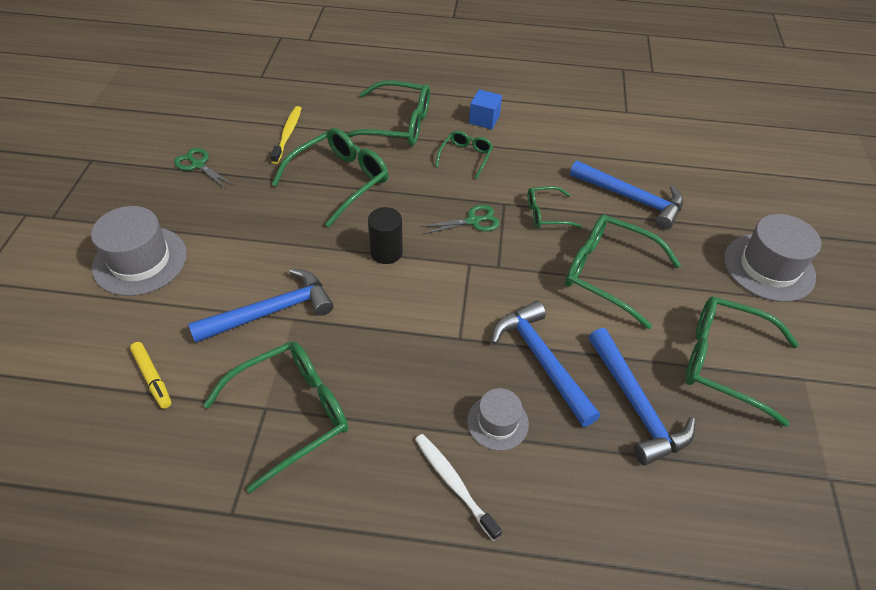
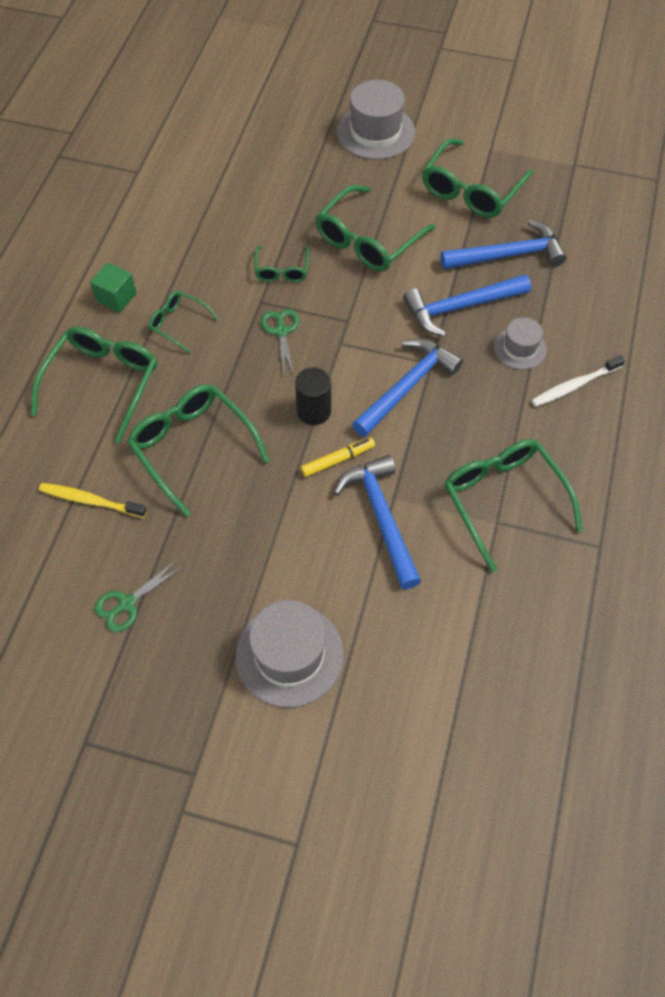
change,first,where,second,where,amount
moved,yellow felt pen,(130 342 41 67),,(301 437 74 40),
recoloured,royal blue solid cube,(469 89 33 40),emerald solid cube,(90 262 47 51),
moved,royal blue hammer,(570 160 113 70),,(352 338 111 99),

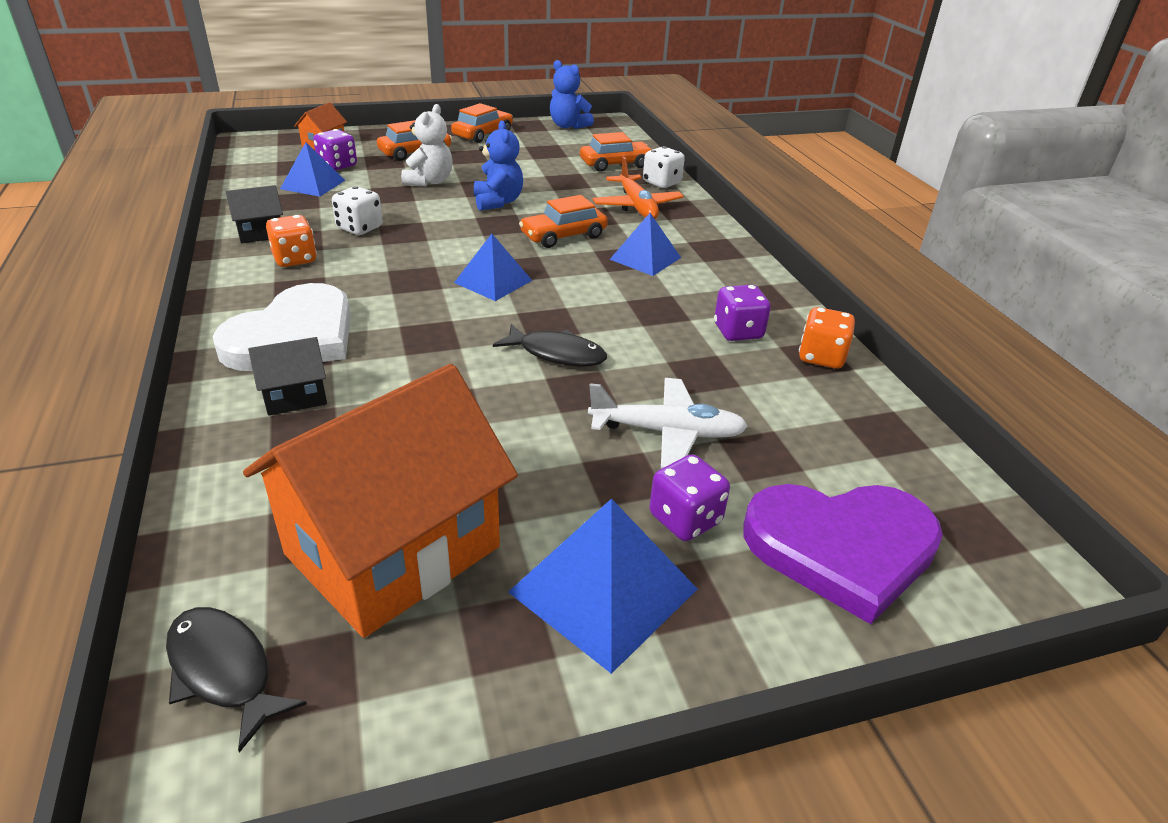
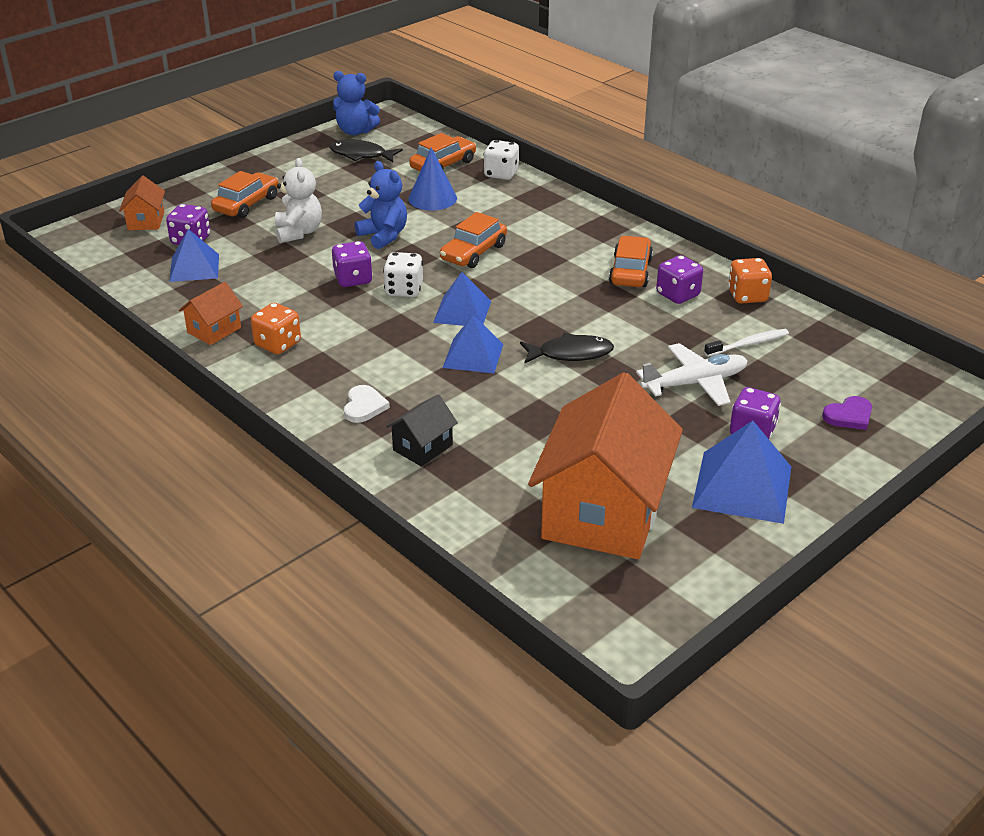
change,first,where,second,where,amount
moved,ebony fish,(166 607 141 146),,(329 140 74 22),
resized,white heart,(213 283 138 88),,(344 385 46 38),x0.42
recoloured,ebony cottage,(226 185 57 58),bright orange cottage,(179 282 64 63),
moved,white game die,(332 186 51 49),,(383 252 40 45),
moved,bright orange automobile,(451 103 62 40),,(609 236 44 51),
removed,bright orange toy plane,(592 157 92 62),,,
moved,royal blue solid pyramid,(609 213 72 63),,(443 315 60 58),
resized,royal purple heart,(744 484 199 140),,(822 396 50 34),x0.42
added,,,royal purple game die,(332 241 41 46),
added,,,royal blue cone shape,(409 147 48 63),
added,,,white toothbrush,(704 329 85 28),

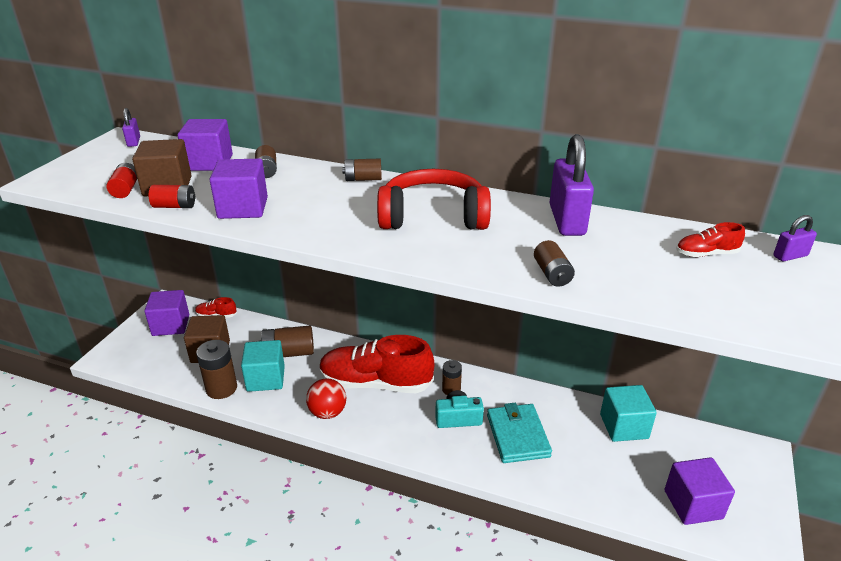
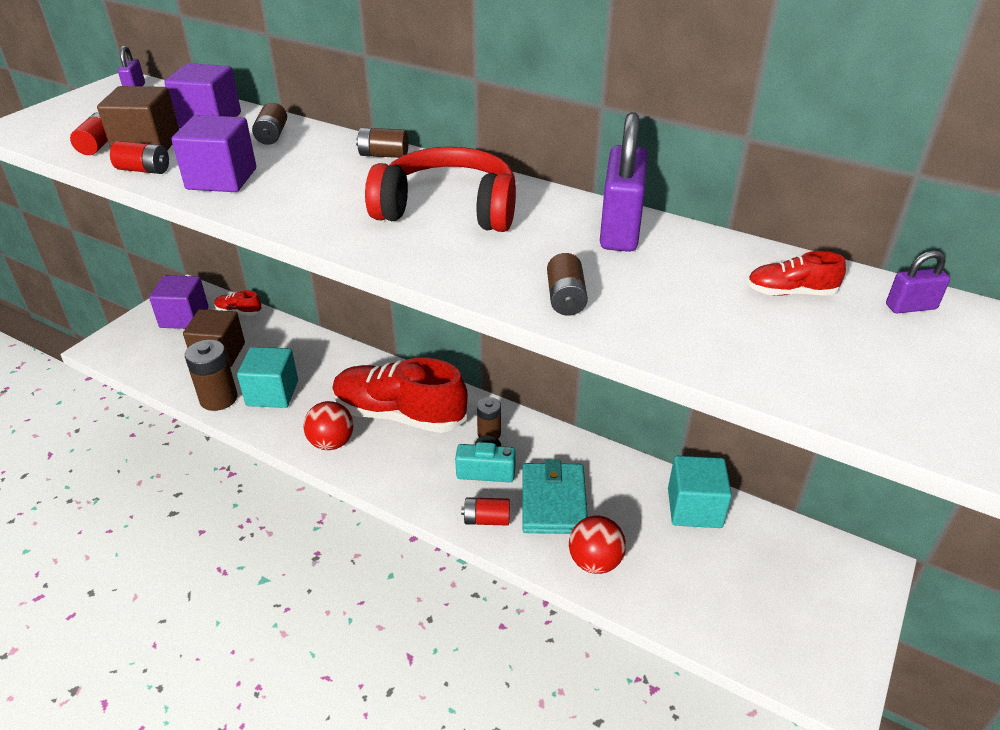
change,first,where,second,where,amount
removed,russet AA battery,(259 326 55 31),,,
removed,royal purple solid cube,(664 457 71 68),,,
added,,,red AA battery,(461 497 49 29),
added,,,red sphere,(569 516 57 58),

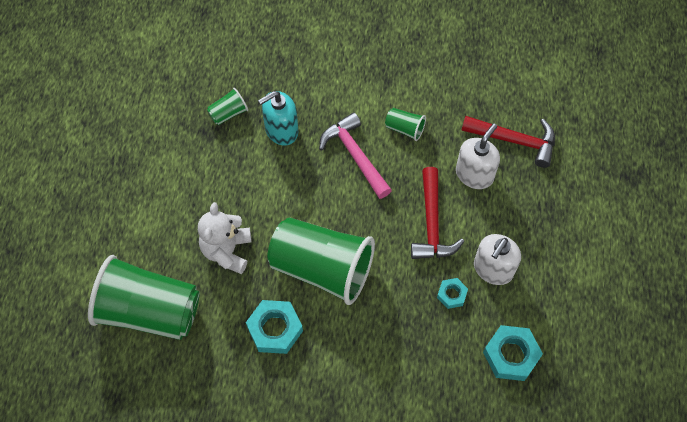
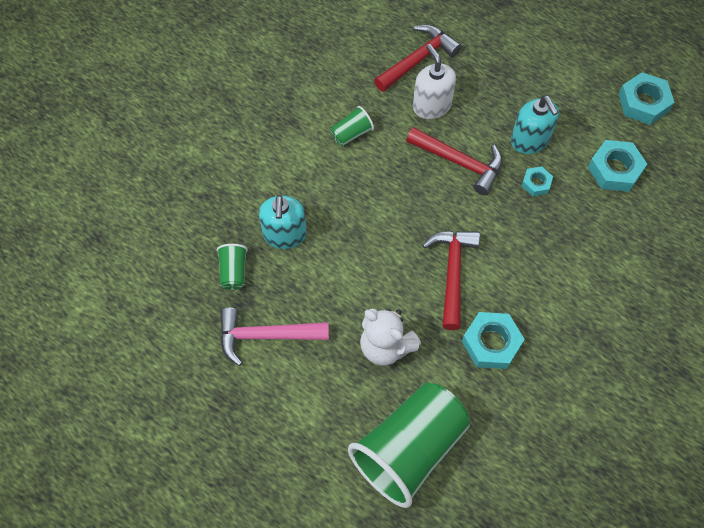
change,first,where,second,where,amount
replaced,emerald tumbler,(267 217 108 88),red hammer,(422 231 58 99),
moved,rosy hammer,(319 112 73 87),,(220 308 109 58),
recoloured,white soap dispenser,(474 234 47 51),teal soap dispenser,(511 95 48 59),
added,,,teal nut,(618 72 57 53),

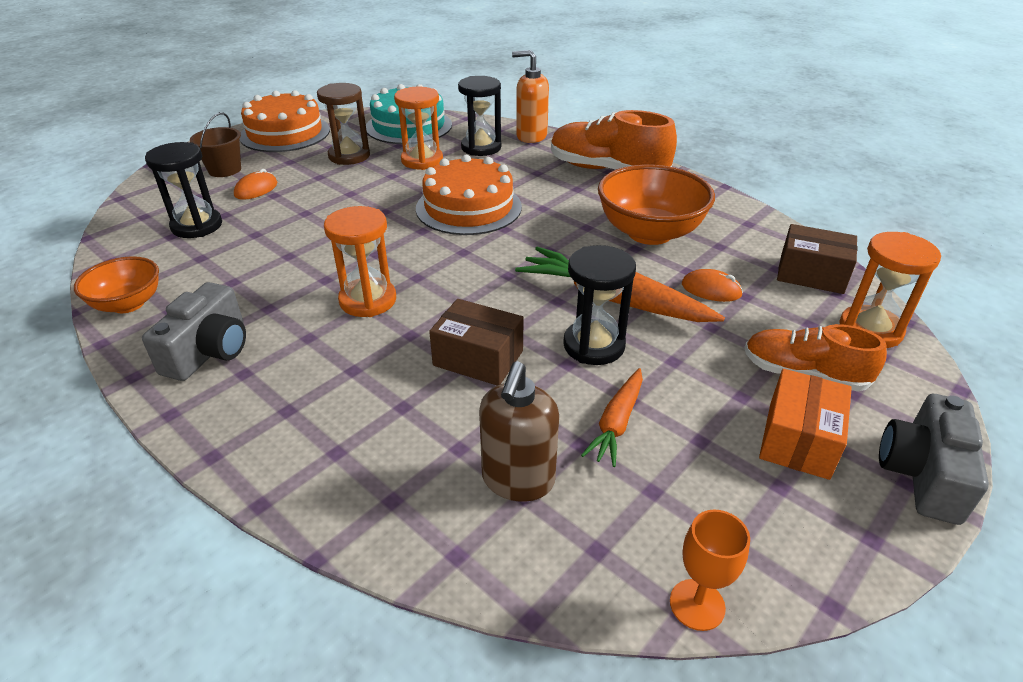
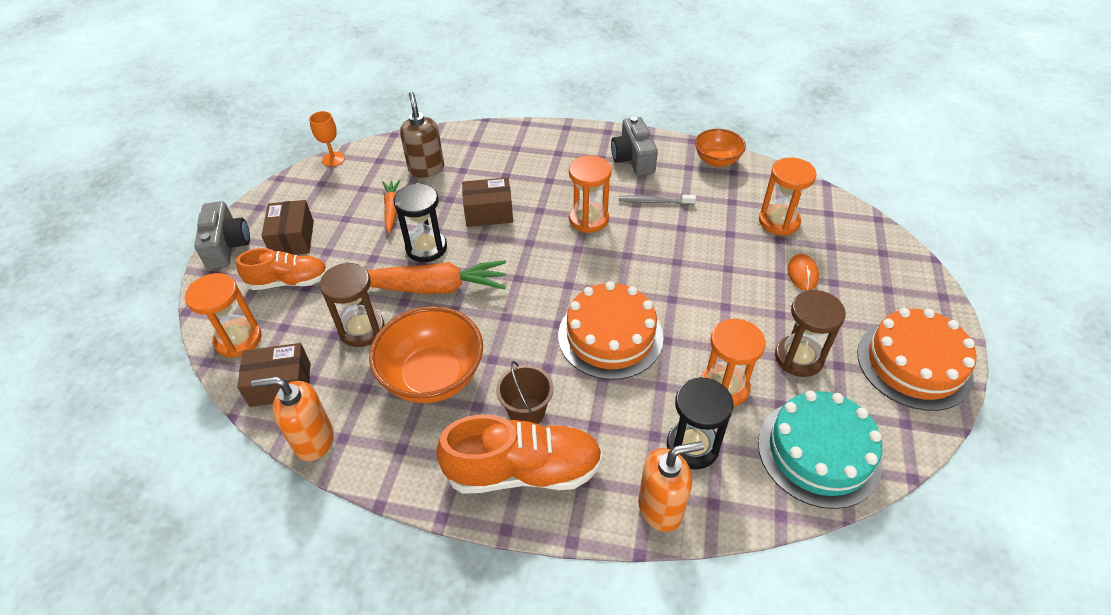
change,first,where,second,where,amount
recoloured,ebony sandglass,(145 142 77 96),bright orange sandglass,(759 157 58 79),
moved,russet pail,(190 112 51 65),,(496 361 58 63),
replaced,bright orange mouse,(682 269 61 33),russet sandglass,(320 262 65 85),
recoloured,bright orange parcel,(759 369 93 111),russet parcel,(261 200 53 55),
added,,,bright orange soap dispenser,(251 377 83 84),
added,,,grey toothbrush,(619 194 77 11),

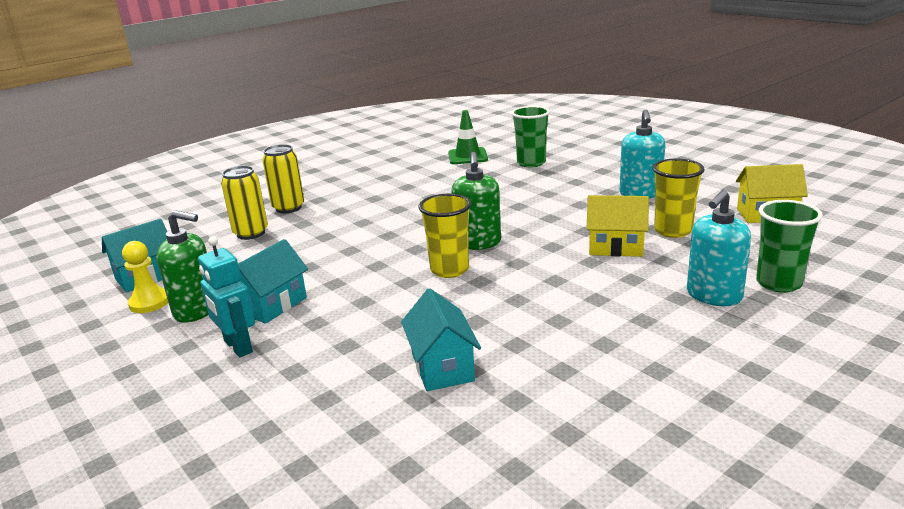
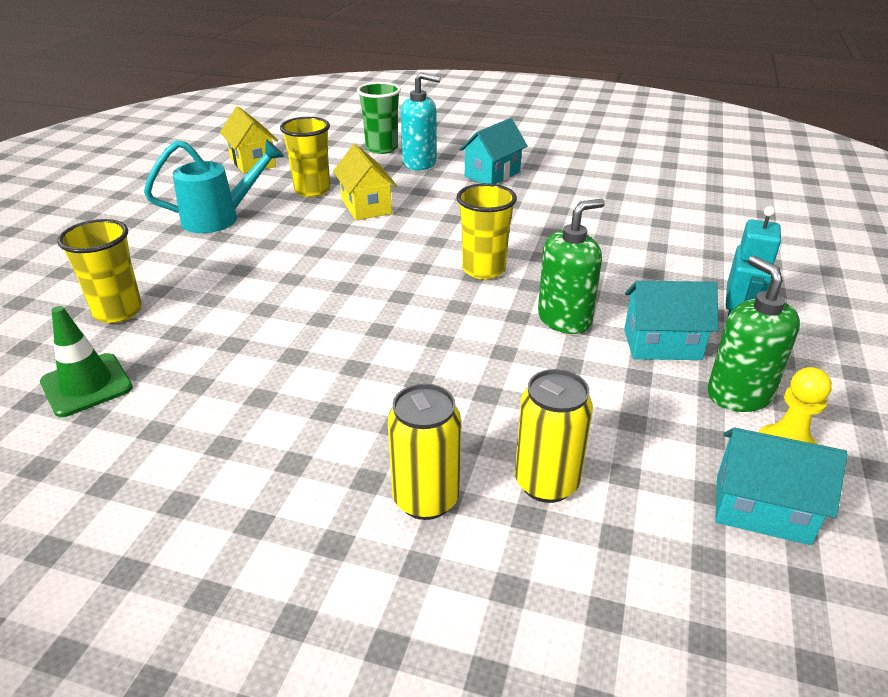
change,first,where,second,where,amount
moved,teal cottage,(401 289 80 102),,(459 118 69 66),
moved,emerald soap dispenser,(451 152 50 98),,(538 199 67 135),
recoloured,emerald tumbler,(511 106 39 61),yellow tumbler,(57 219 85 104),
replaced,teal soap dispenser,(620 110 45 88),teal watering pot,(144 139 140 94),

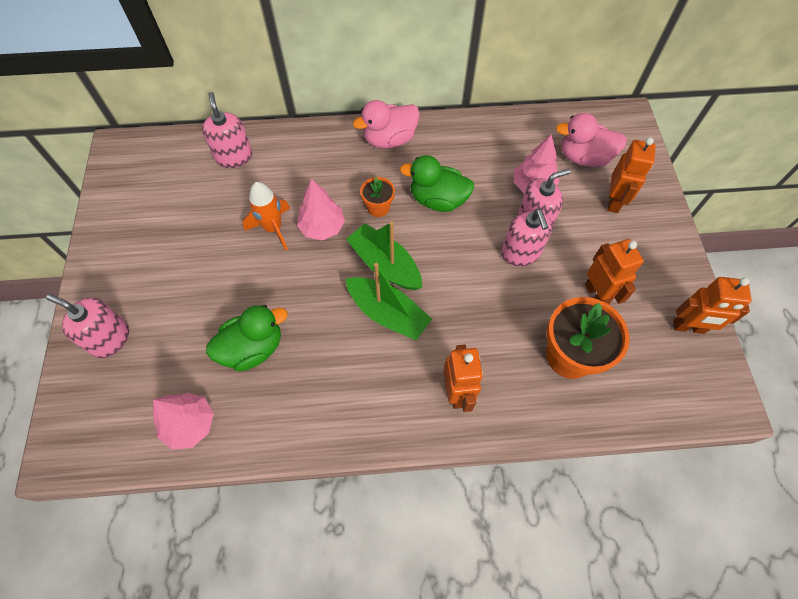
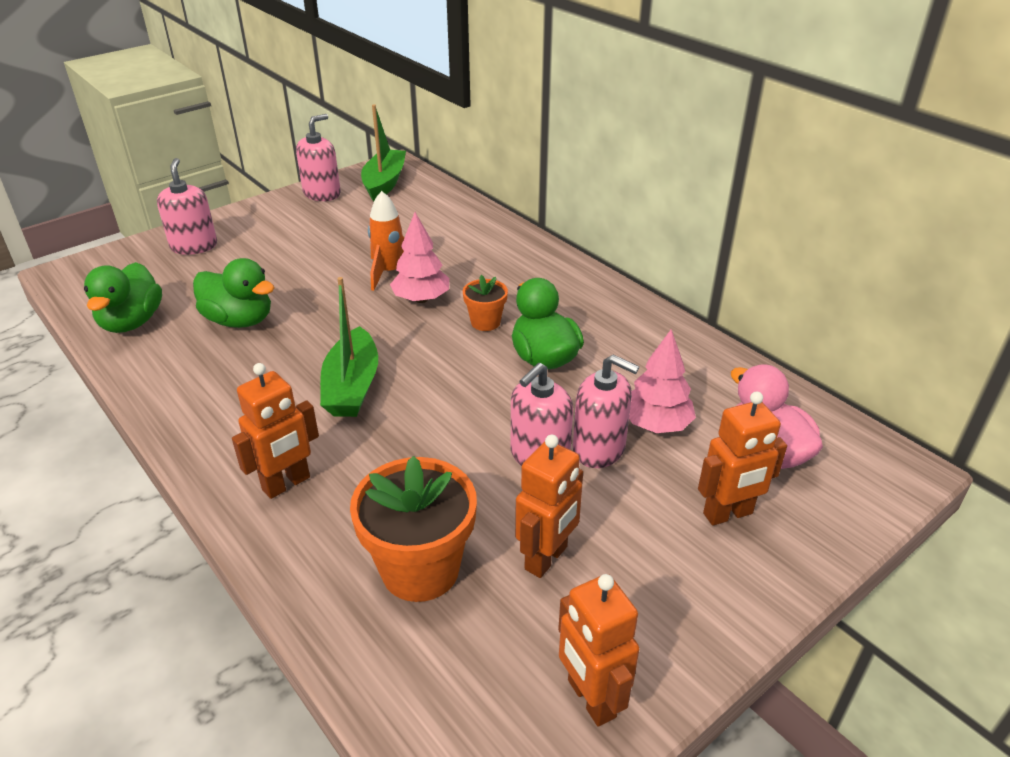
change,first,where,second,where,amount
replaced,rosy tree,(153 393 61 57),emerald toy duck,(84 262 78 71),
moved,rosy soap dispenser,(202 92 50 76),,(296 114 45 87),
moved,emerald sailboat,(346 222 76 68),,(361 104 45 97),
removed,rosy toy duck,(353 100 67 49),,,

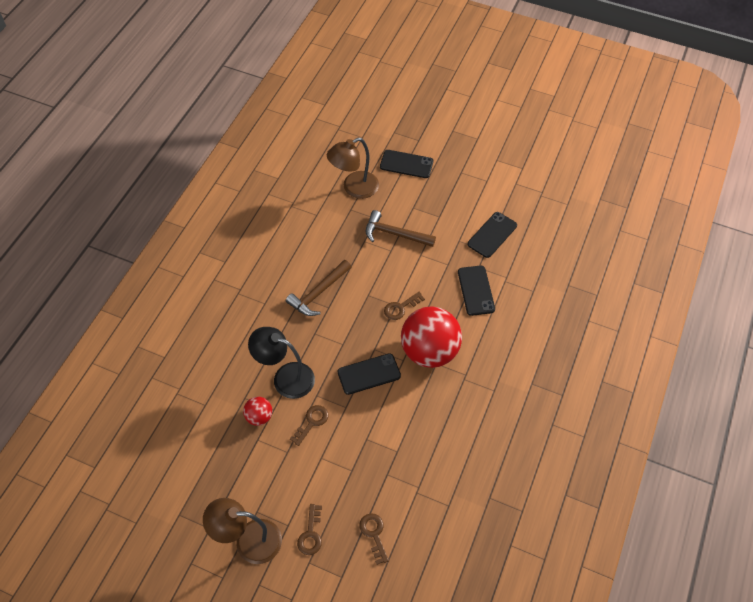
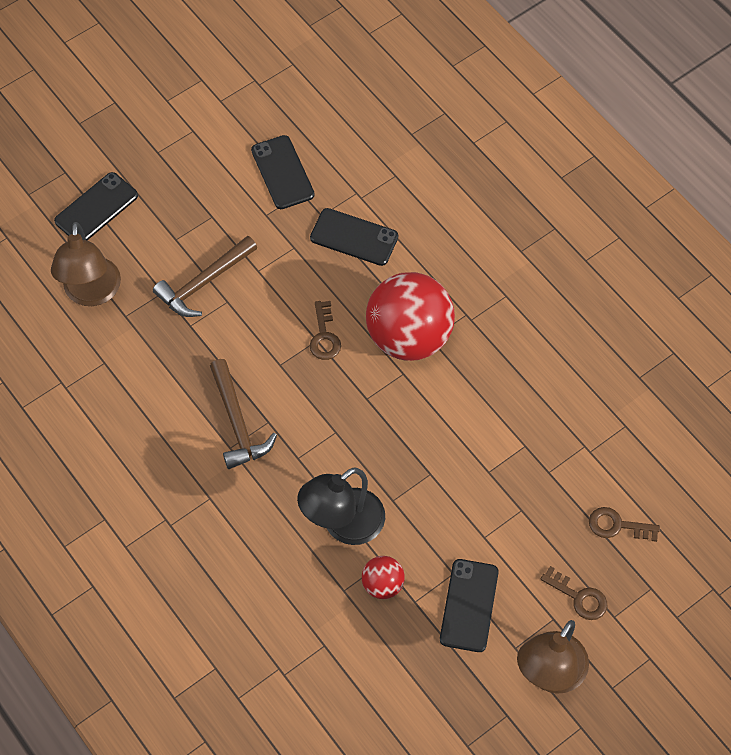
change,first,where,second,where,amount
removed,russet key,(290 405 39 41),,,
moved,ebony mobile phone,(338 353 63 42),,(440 559 59 93),

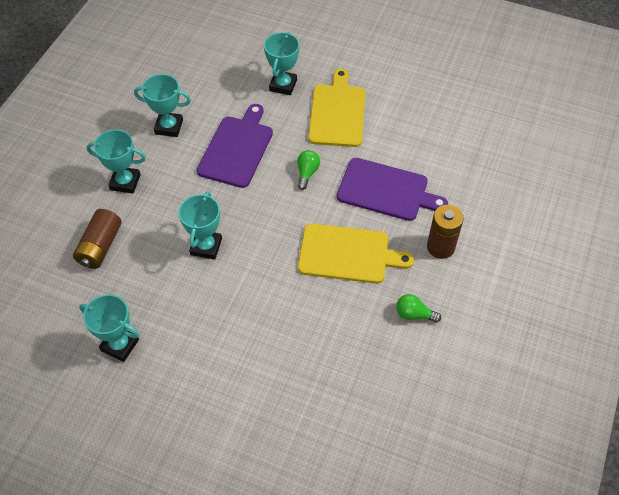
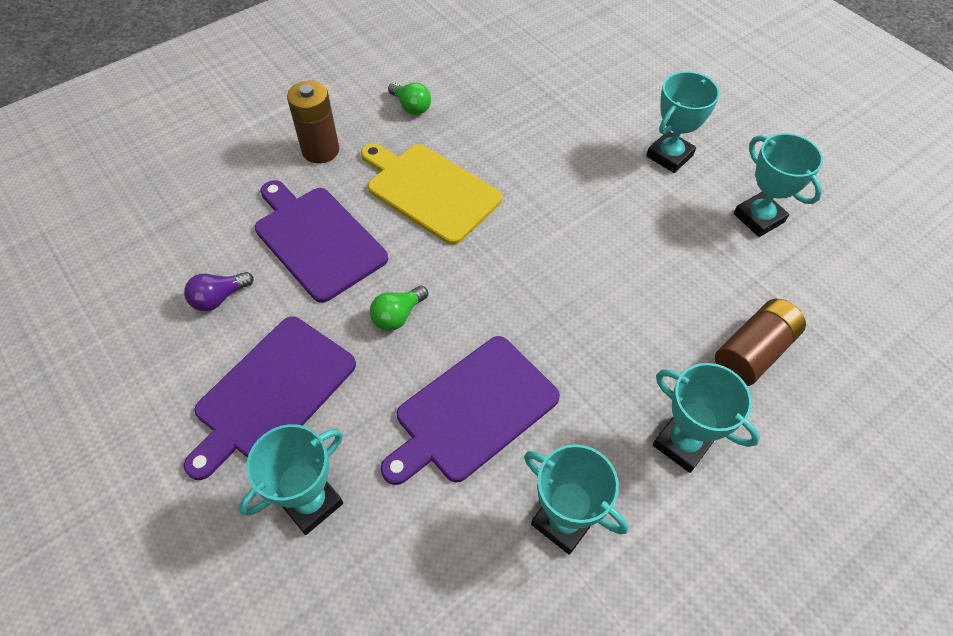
change,first,where,second,where,amount
moved,teal prize cup,(179 192 43 68),,(646 71 74 102),
recoloured,yellow cutting board,(308 68 58 79),royal purple cutting board,(184 316 172 164),
added,,,royal purple bulb,(184 272 69 39),

